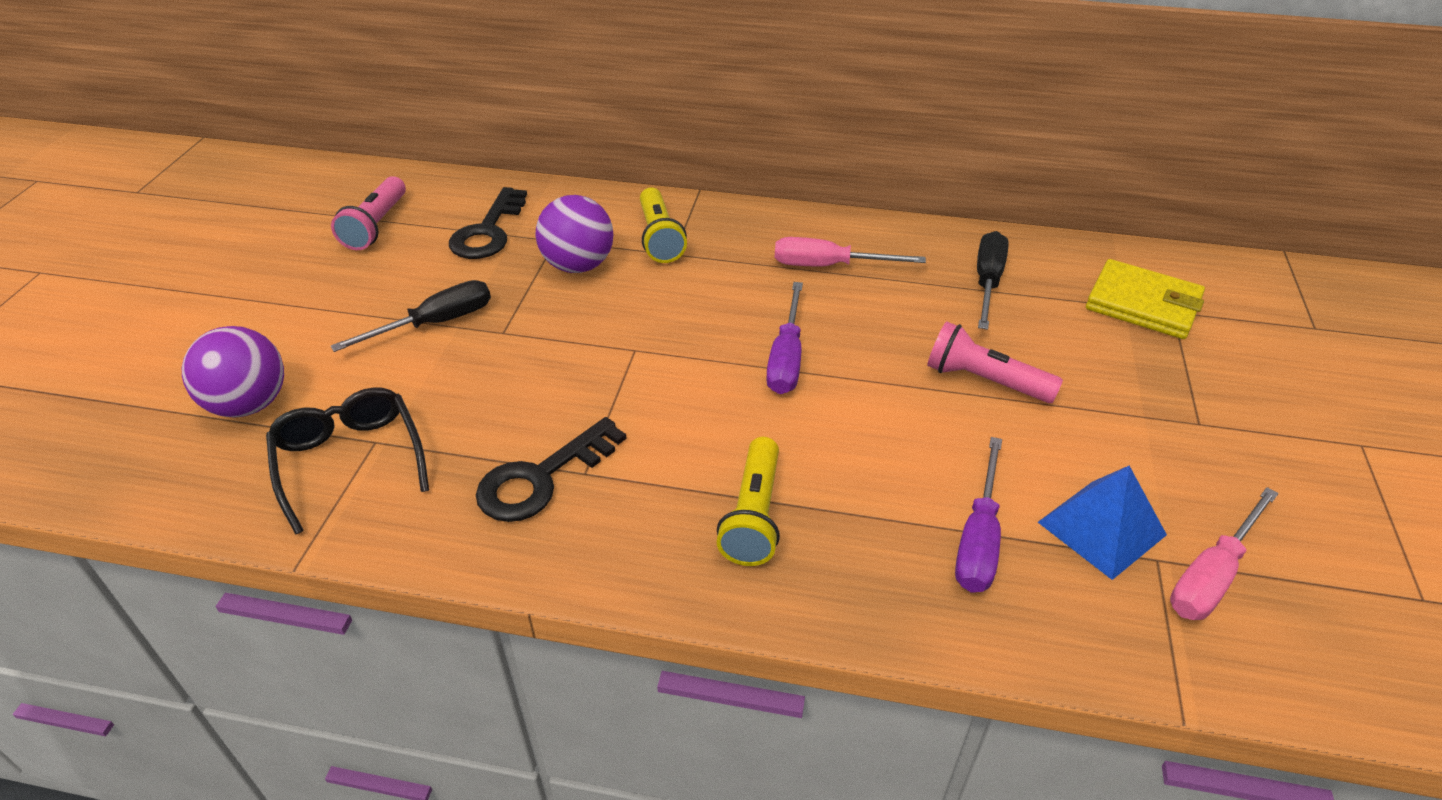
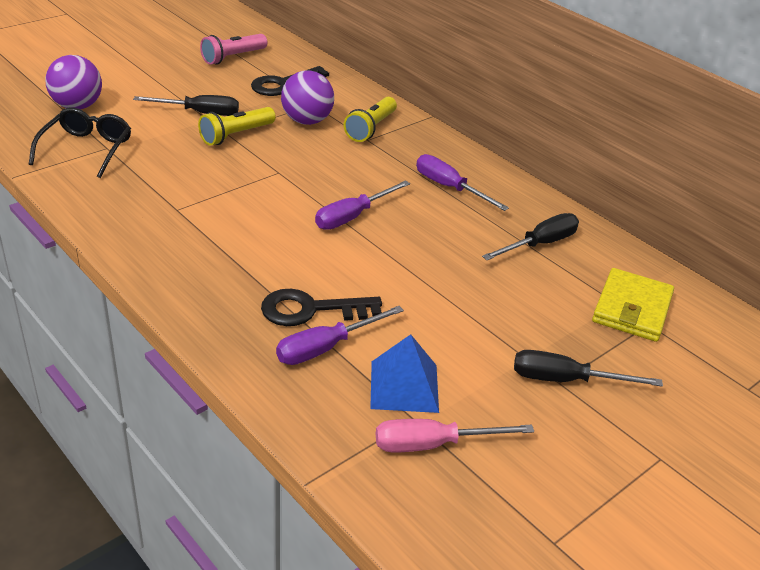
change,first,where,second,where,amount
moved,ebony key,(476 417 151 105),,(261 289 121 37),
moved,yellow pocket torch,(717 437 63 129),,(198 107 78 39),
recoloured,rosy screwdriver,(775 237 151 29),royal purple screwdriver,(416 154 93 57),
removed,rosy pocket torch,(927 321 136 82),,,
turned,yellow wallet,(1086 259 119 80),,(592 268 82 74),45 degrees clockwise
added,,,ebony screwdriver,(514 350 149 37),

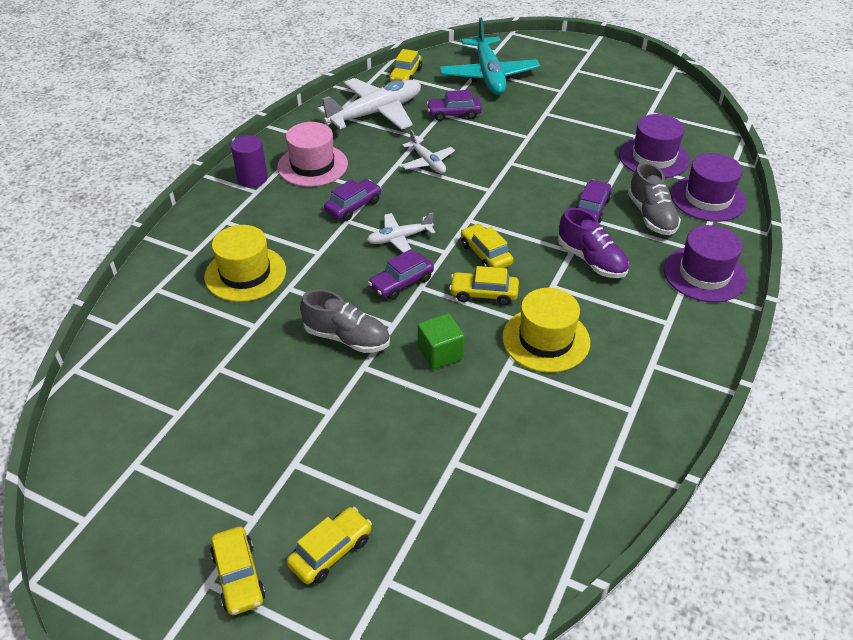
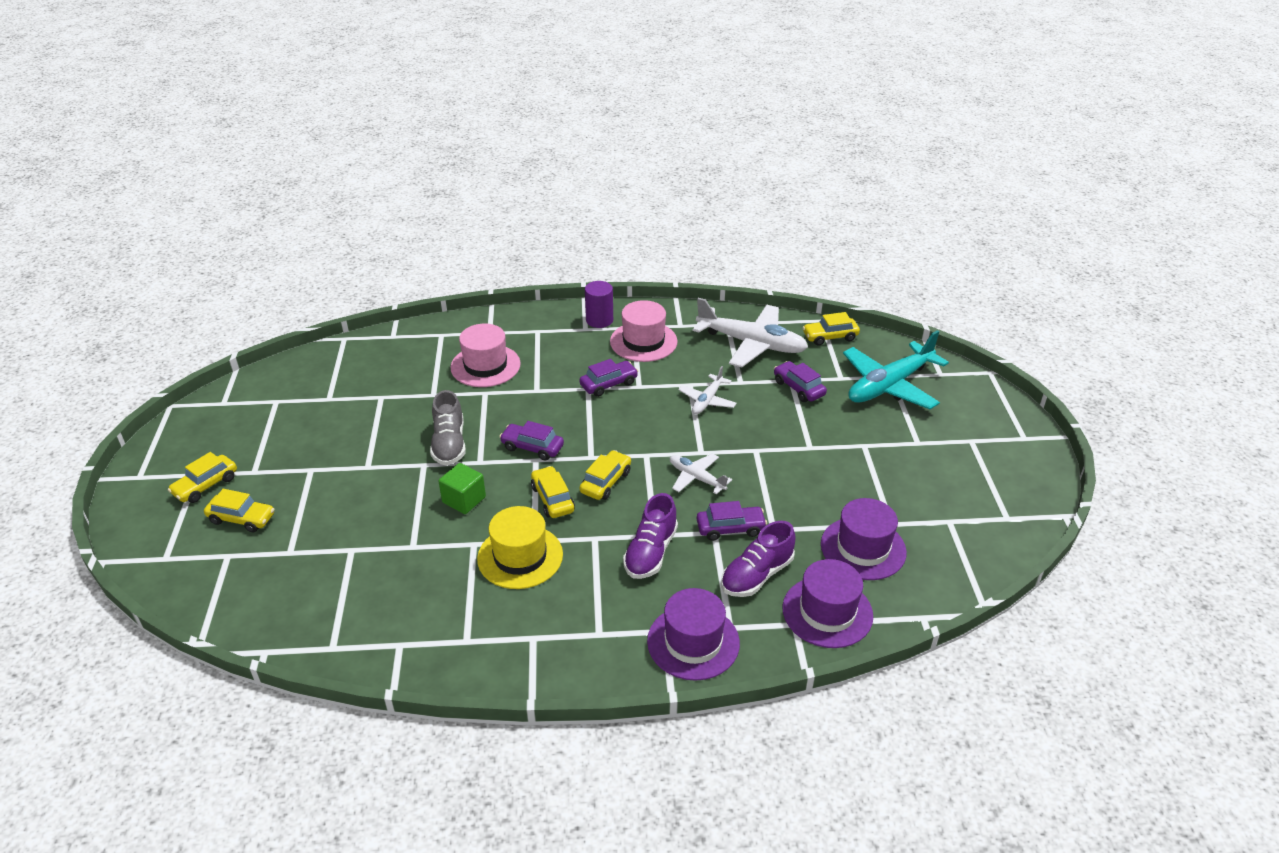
change,first,where,second,where,amount
recoloured,yellow top hat,(204 225 82 77),rosy top hat,(450 324 71 63),
turned,royal purple automobile,(324 179 58 42),,(579 359 59 38),45 degrees counterclockwise
moved,white toy plane,(367 213 68 40),,(670 453 62 42),
recoloured,grey sneaker,(628 163 53 72),royal purple sneaker,(721 521 75 76),

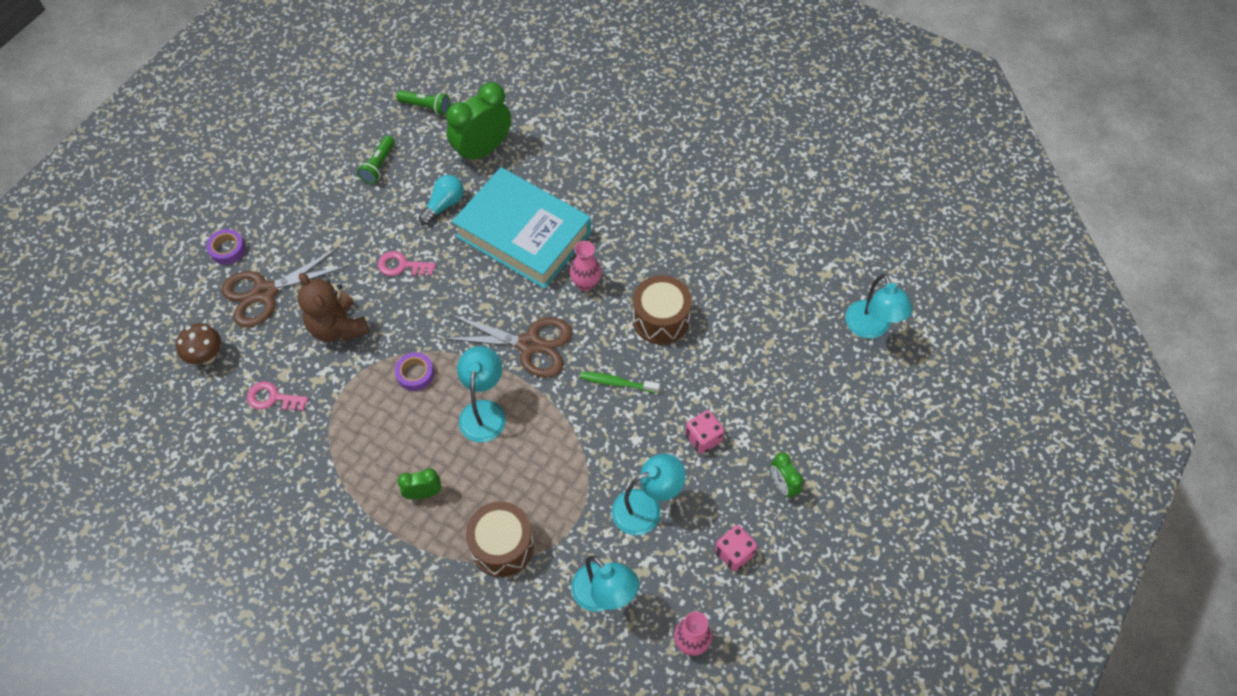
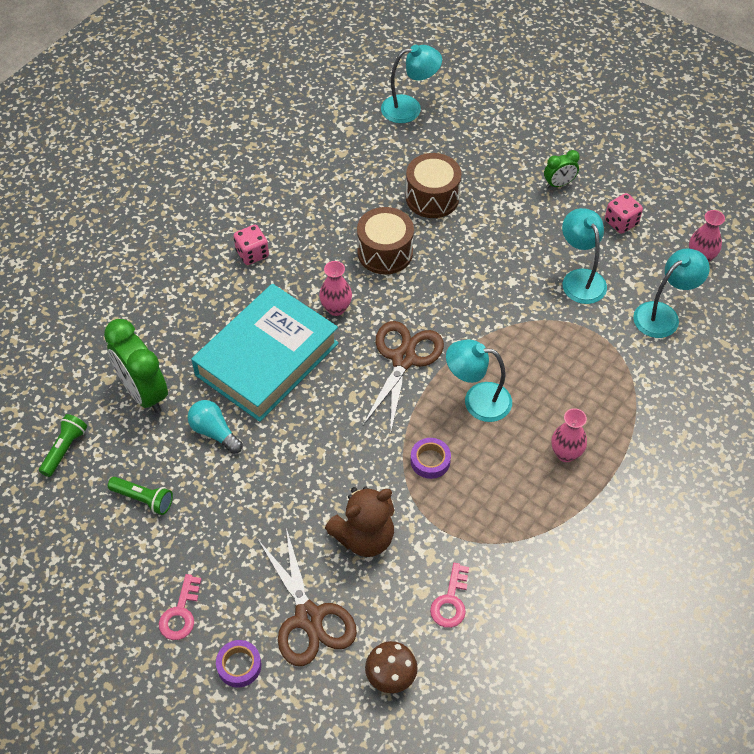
change,first,where,second,where,amount
moved,rosy key,(378 251 58 25),,(159 574 42 66),
replaced,emerald alarm clock,(397 468 44 31),rosy vase,(551 408 36 54),
moved,russet toy drum,(466 502 68 75),,(406 153 55 65),
removed,emerald toothbrush,(580 372 80 21),,,
moved,rosy game die,(685 410 40 44),,(233 225 36 40),

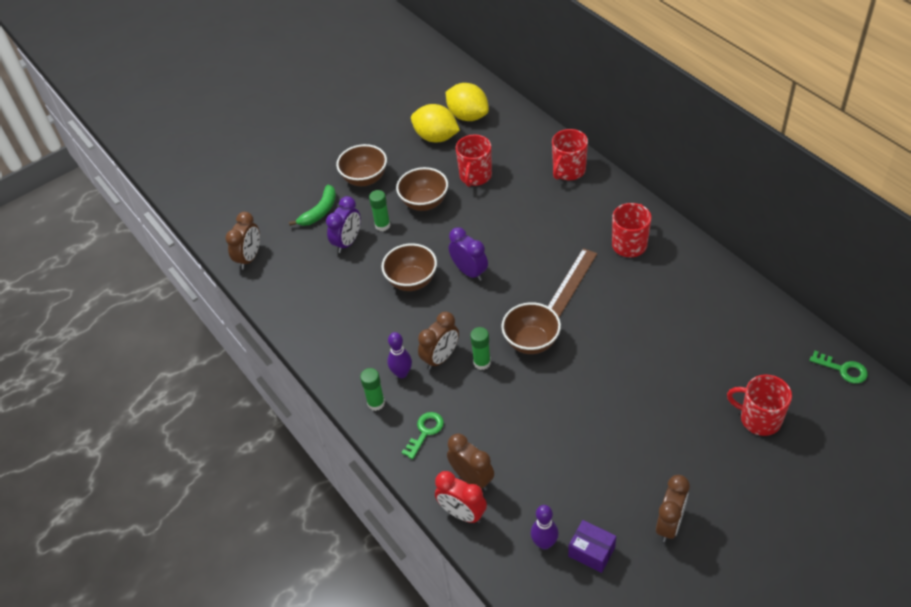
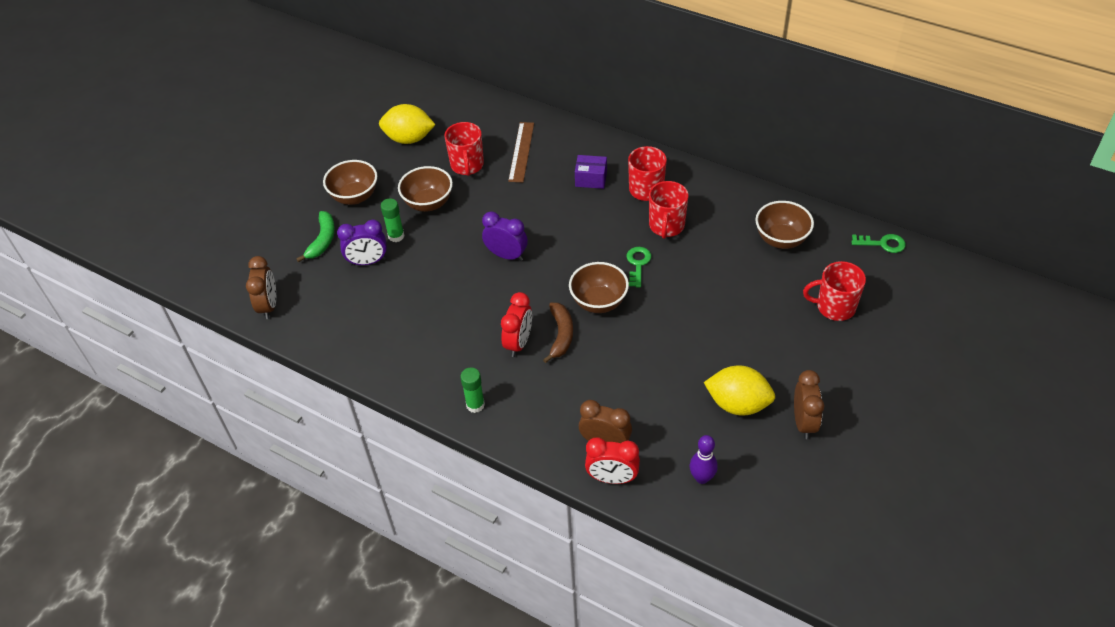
change,first,where,second,where,amount
turned,royal purple alarm clock,(326 196 35 57),,(337 219 50 46),75 degrees clockwise
moved,russet bowl,(381 243 56 48),,(755 201 59 48),
removed,royal purple bowling pin,(387 332 25 46),,,
moved,emerald key,(401 412 43 47),,(627 247 24 40),
recoloured,russet alarm clock,(418 312 41 58),red alarm clock,(501 292 31 65),
moved,yellow citrus fruit,(446 83 43 38),,(704 366 71 49),
replaced,emerald stick of glue,(470 327 21 43),russet toy banana,(543 303 30 60),
moved,russet ruler,(548 248 49 69),,(508 122 26 61),
moved,red coffee mug,(552 129 36 51),,(649 181 39 58),
moved,royal purple parcel,(568 520 48 53),,(575 155 32 34),

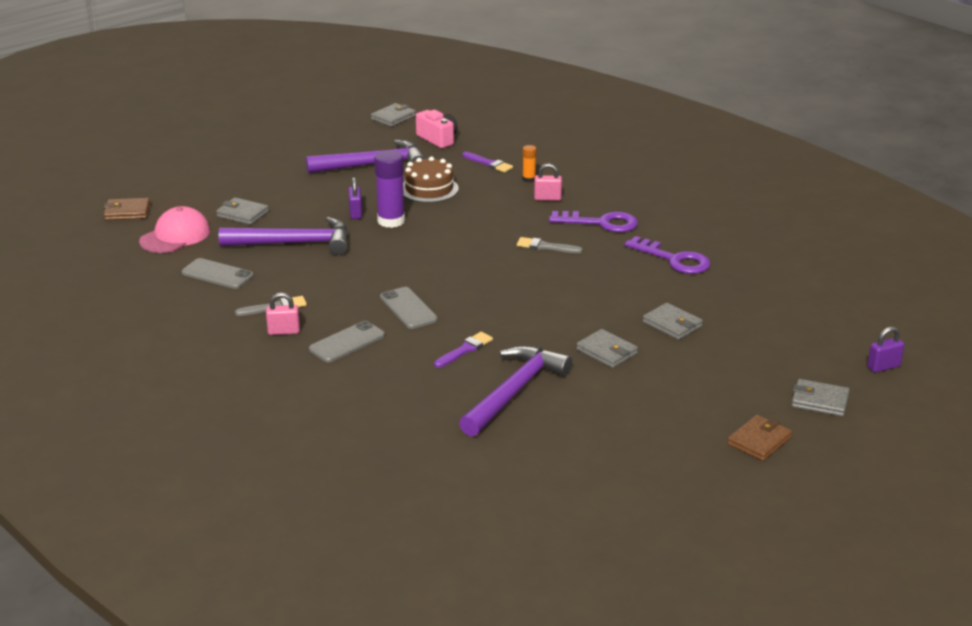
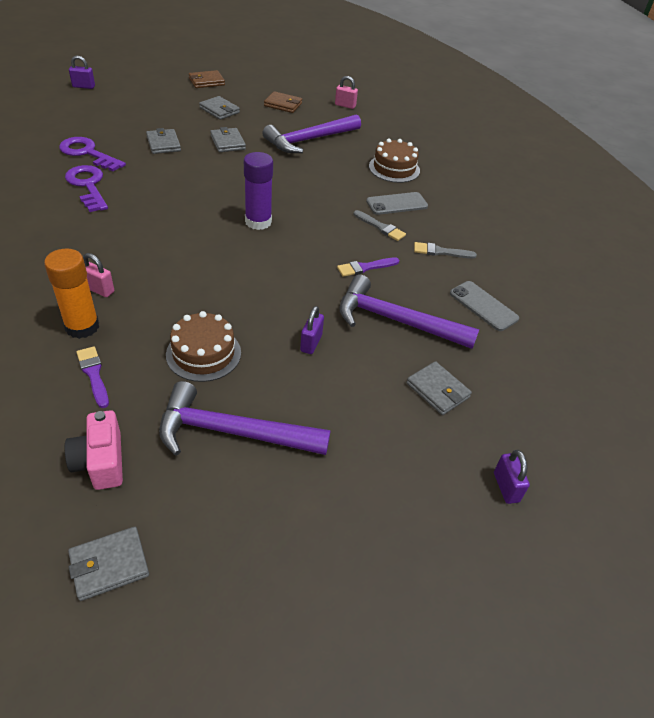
change,first,where,second,where,amount
moved,russet wallet,(104 198 46 22),,(264 91 38 22),
removed,rosy cap,(139 206 71 47),,,
moved,rosy small lock,(266 292 34 43),,(335 76 23 33),
moved,royal purple stick of glue,(374 150 31 78),,(244 152 29 78),
removed,grey mobile phone,(380 287 58 42),,,
moved,royal purple brush,(434 332 59 36),,(337 257 62 20),
moved,grey brush,(517 237 66 16),,(353 210 53 31),
resized,bright orange stick of glue,(522 145 15 37),,(44 249 55 90),x1.96
moved,royal purple key,(549 211 89 21),,(59 137 67 34),
moved,grey wallet,(792 379 58 38),,(199 96 41 24),
added,,,russet cake,(369 139 51 44),
added,,,royal purple small lock,(494 450 36 54),

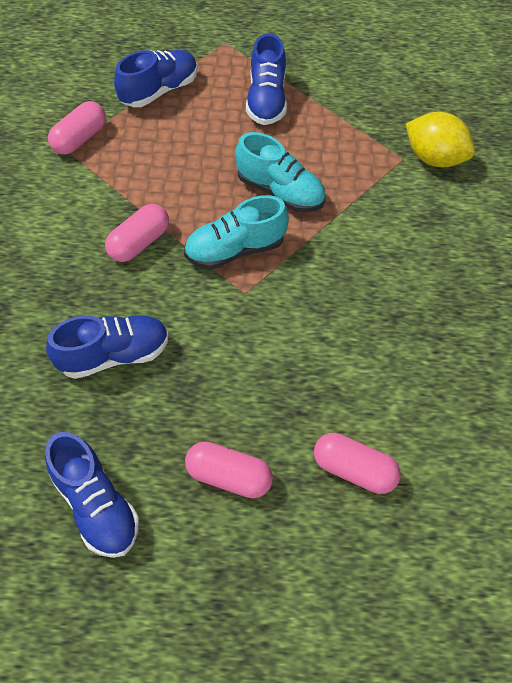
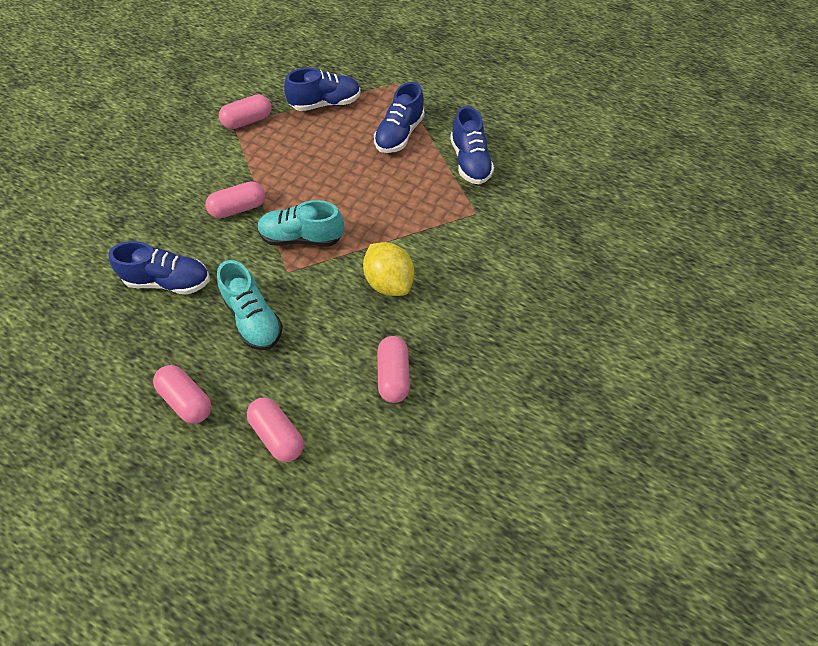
change,first,where,second,where,amount
moved,royal blue sneaker,(45 432 94 126),,(450 106 44 78),
moved,teal sneaker,(235 132 91 81),,(217 260 66 90),
moved,yellow citrus fruit,(406 112 69 55),,(363 242 51 54),
added,,,rosy capsule,(377 336 33 67),

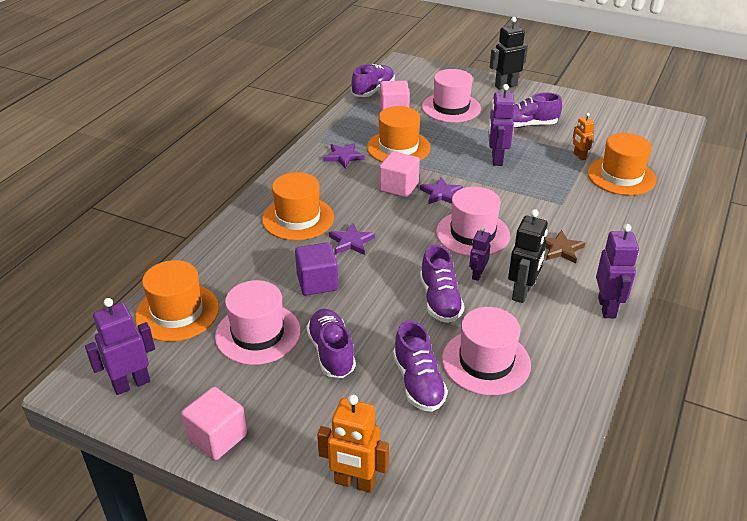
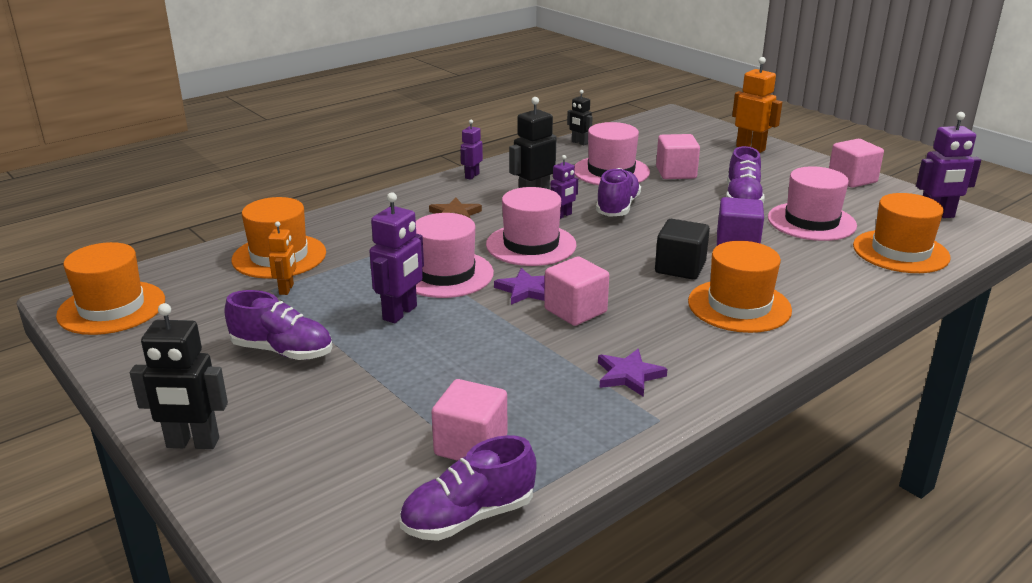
change,first,where,second,where,amount
replaced,royal purple five-pointed star,(329 223 46 32),ebony solid cube,(655 219 55 61),
moved,bright orange top hat,(367 106 63 56),,(56 242 109 93),
replaced,royal purple sneaker,(393 320 55 92),rosy solid cube,(656 134 44 45),
moved,rosy top hat,(422 69 59 54),,(416 213 78 85),
resized,royal purple toy robot,(596 224 43 94),,(461 120 22 60),x0.60
added,,,ebony toy robot,(567 90 26 55),

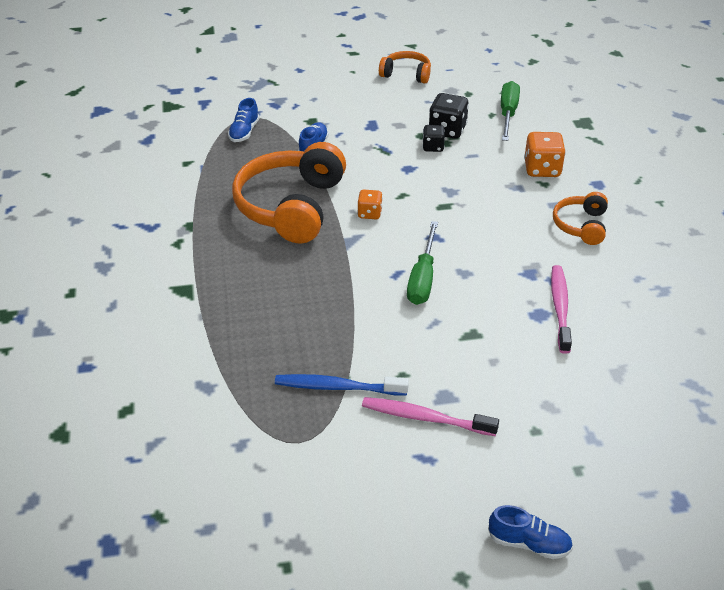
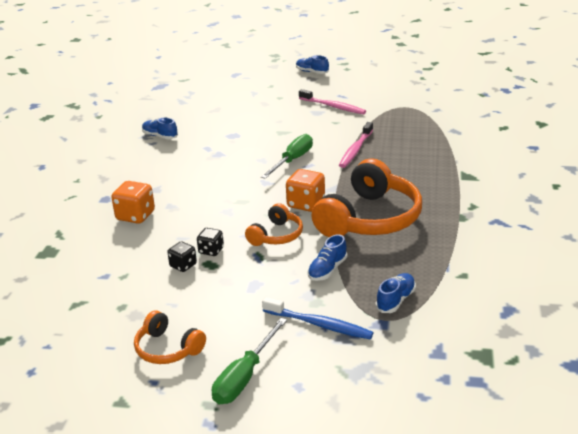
change,first,where,second,where,amount
moved,royal blue toothbrush,(275 374 134 22),,(262 297 111 42),
resized,bright orange game die,(357 190 26 29),,(286 169 39 43),x1.63
resized,ebony game die,(429 93 40 46),,(167 241 30 31),x0.61
moved,emerald screwdriver,(501 81 19 60),,(212 318 75 86),
moved,rosy toothbrush,(551 265 21 89),,(339 122 34 46),
moved,bright orange over-ear headphones,(553 192 55 53),,(245 203 58 43),
added,,,royal blue sneaker,(142 118 36 21),

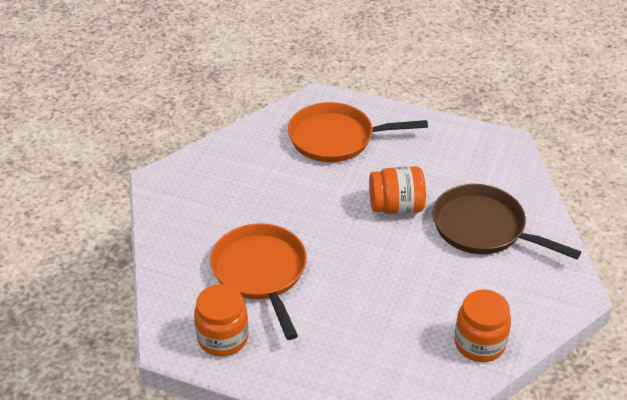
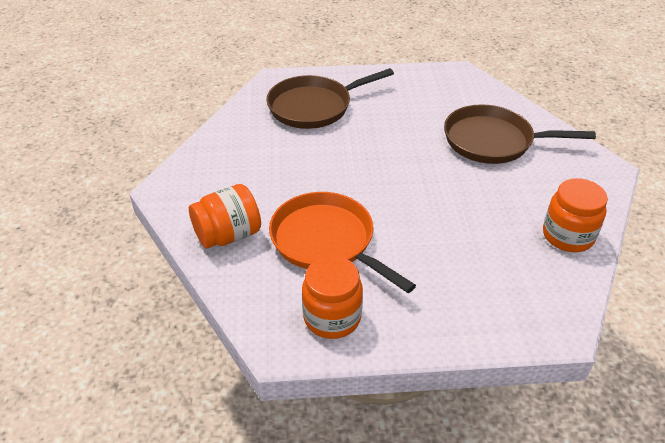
change,first,where,second,where,amount
recoloured,bright orange frying pan,(288 102 140 60),russet frying pan,(266 68 128 61),
moved,bright orange jam jar,(369 166 57 48),,(189 184 72 65),

